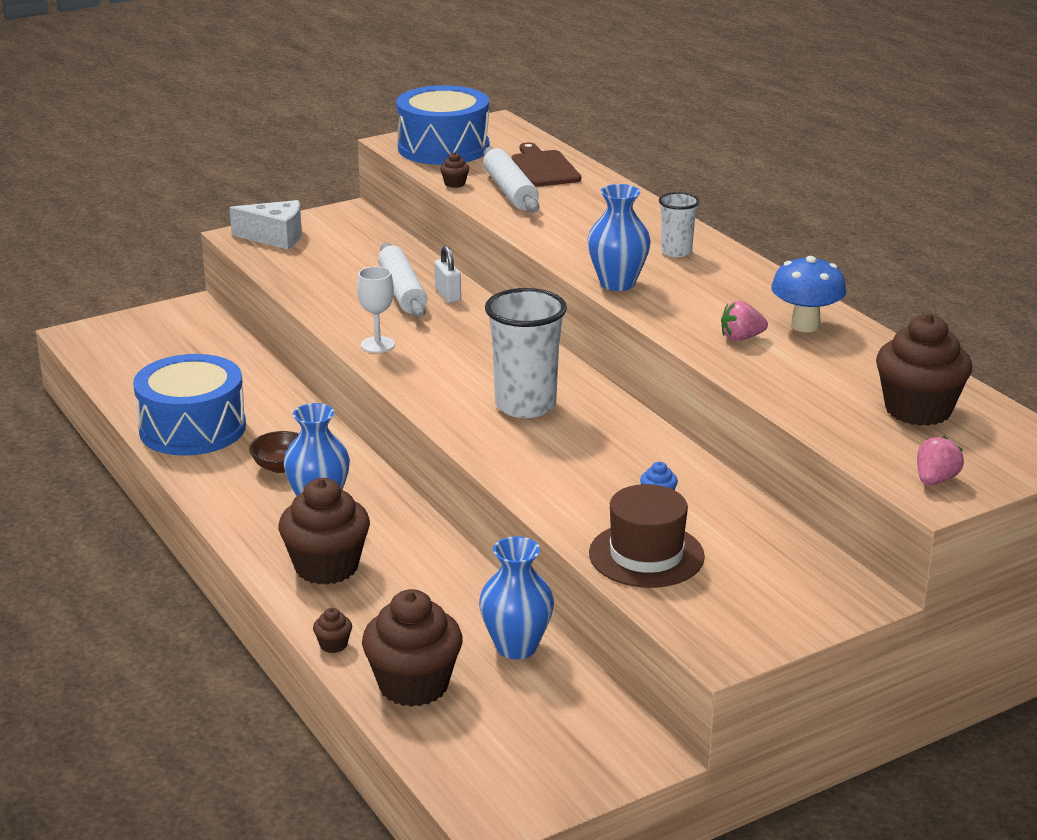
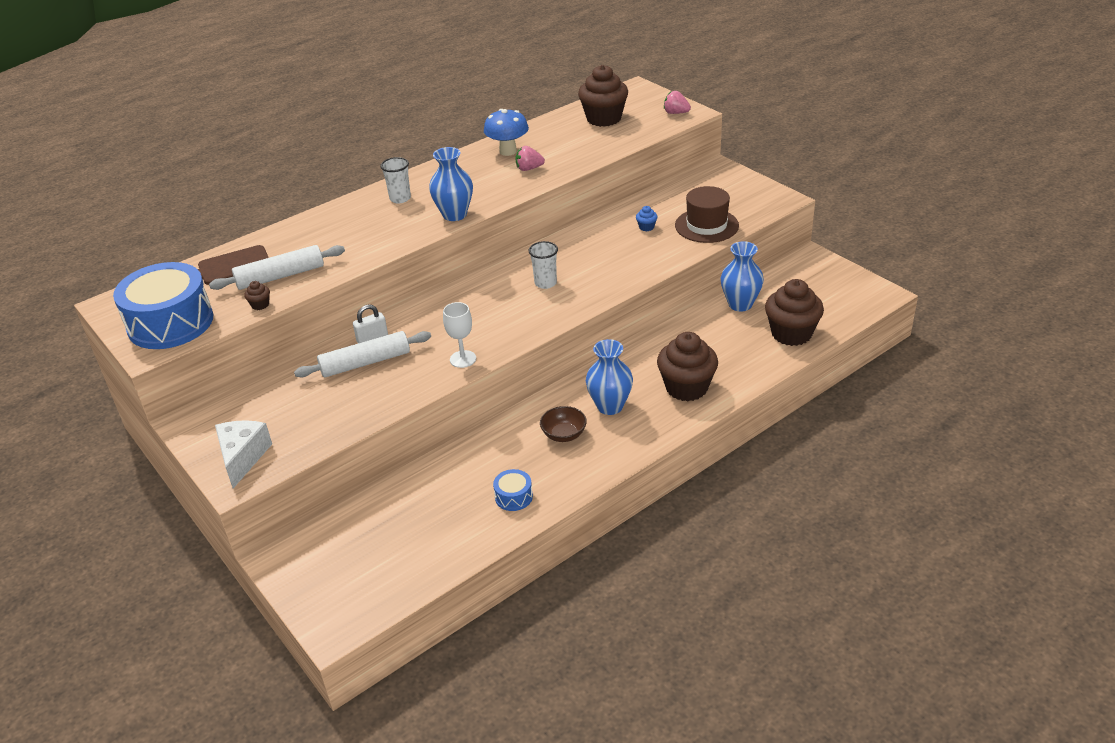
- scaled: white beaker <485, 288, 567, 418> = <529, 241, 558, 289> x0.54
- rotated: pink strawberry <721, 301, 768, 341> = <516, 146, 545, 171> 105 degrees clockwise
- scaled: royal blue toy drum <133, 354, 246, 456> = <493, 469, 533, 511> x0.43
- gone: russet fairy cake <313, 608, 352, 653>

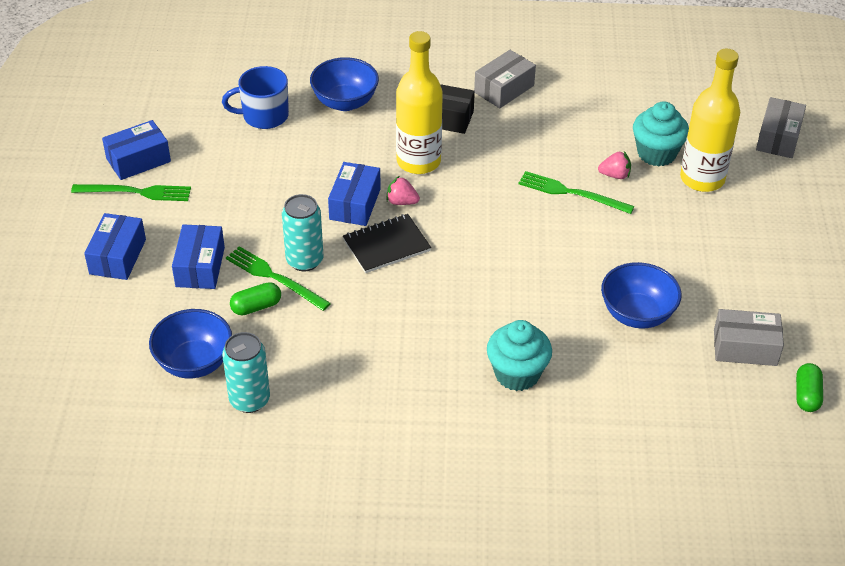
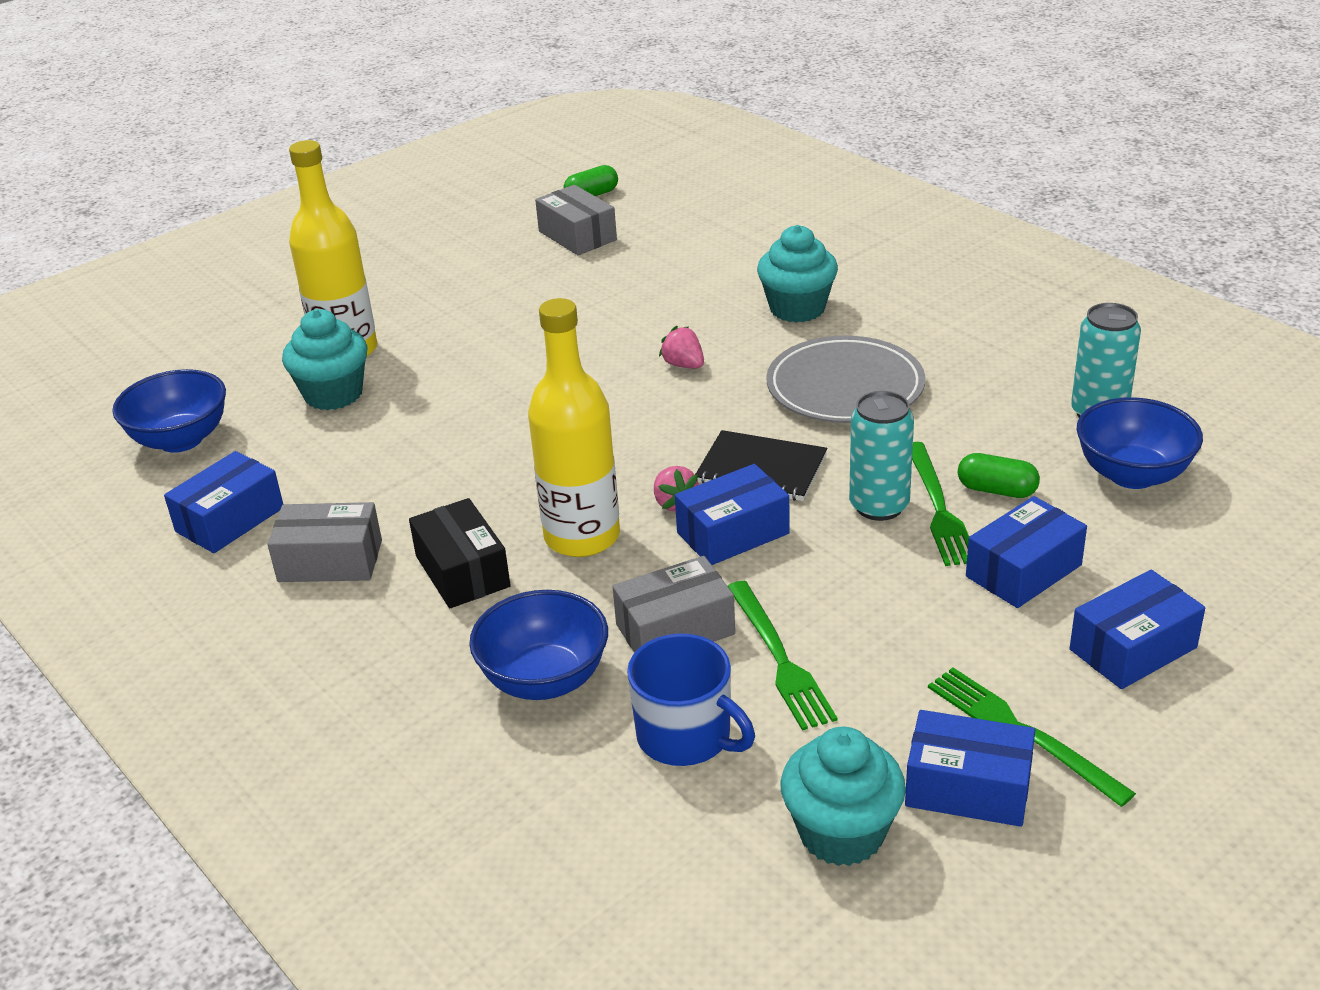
- shifted: ash-grey package <756, 97, 806, 158> to <612, 556, 735, 653>
- shifted: pink strawberry <598, 151, 631, 179> to <659, 326, 704, 368>
- shifted: leaf-green fork <518, 171, 635, 214> to <728, 581, 838, 731>
- shifted: royal blue deep dish <601, 262, 682, 328> to <112, 369, 226, 453>
- new: ash-grey dinner plate <766, 336, 925, 423>
- new: royal blue package <164, 451, 283, 553>
- new: teal fairy cake <780, 727, 906, 866>

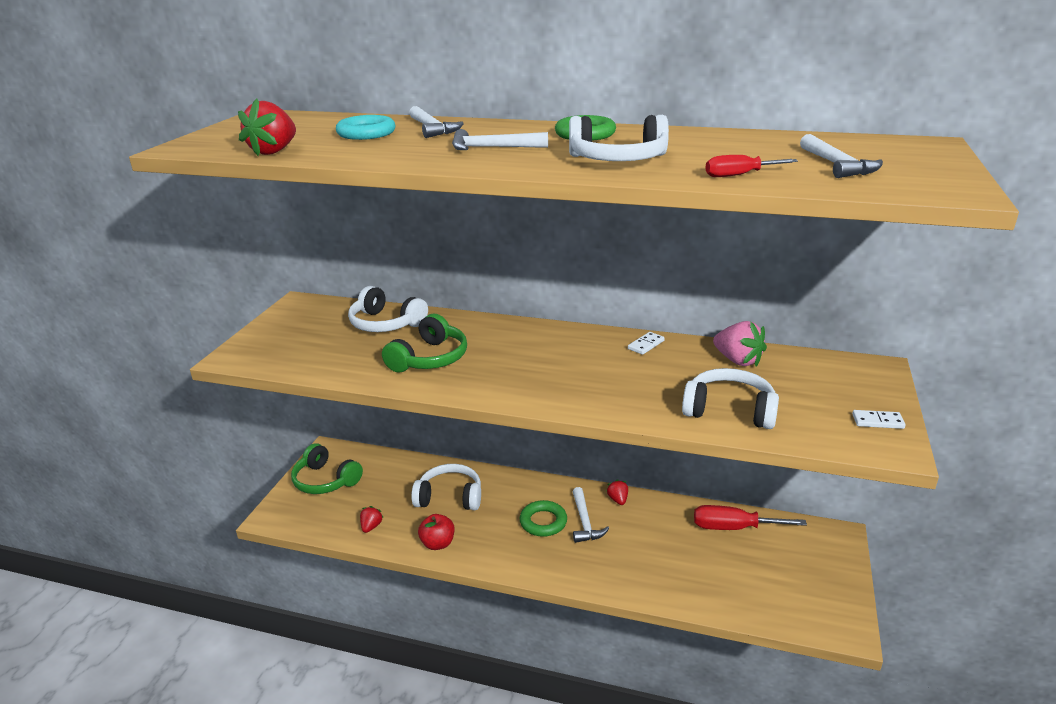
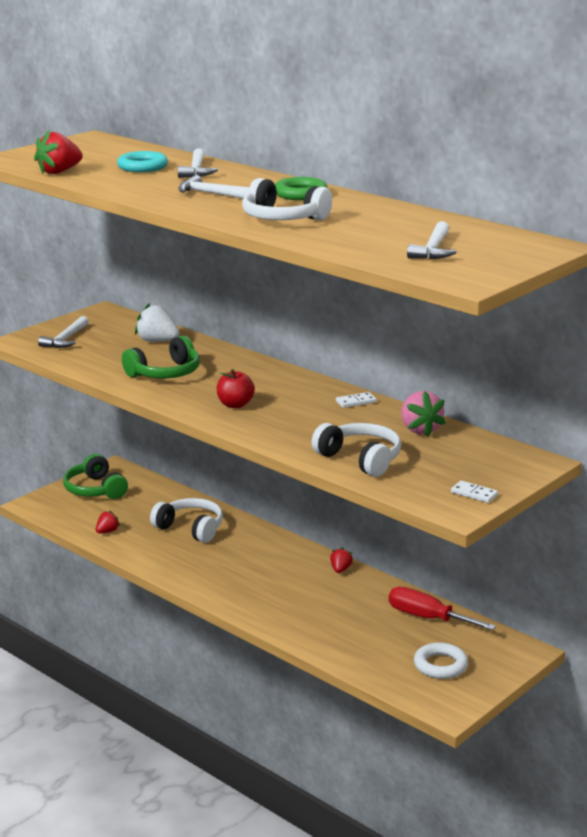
- gone: red screwdriver <705, 155, 798, 177>
- swapped: white headphones <348, 286, 428, 332> to white strawberry <135, 303, 180, 342>
- shifted: white hammer <572, 487, 609, 543> to <38, 316, 89, 348>
- gone: leaf-green hoop <520, 500, 567, 537>
- shifted: red apple fruit <418, 514, 455, 550> to <217, 369, 255, 408>
- new: white hoop <414, 642, 468, 679>

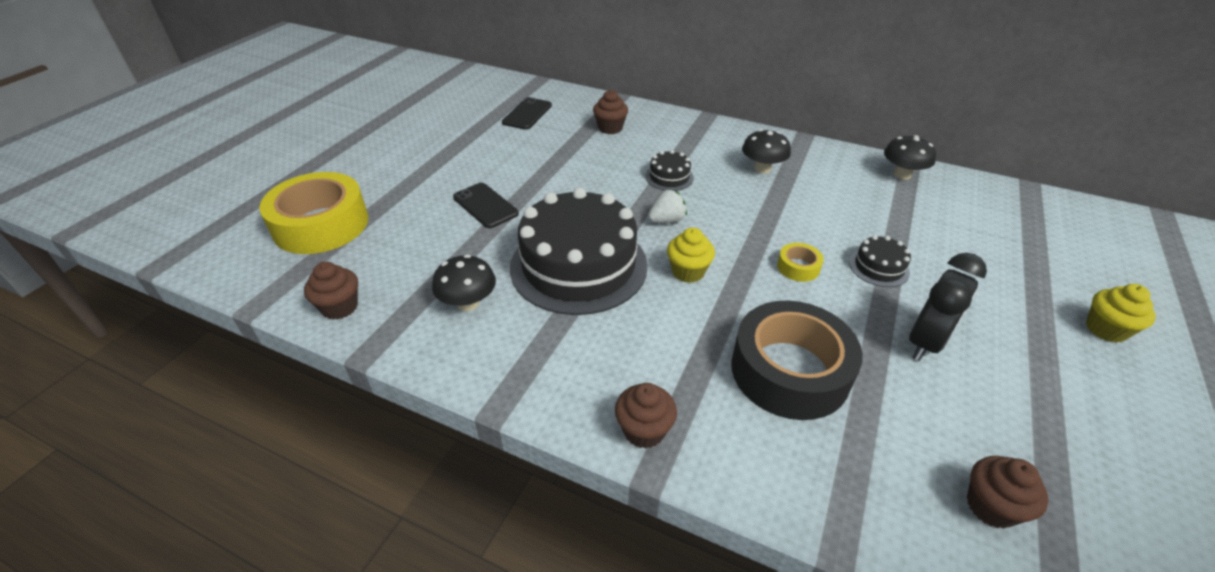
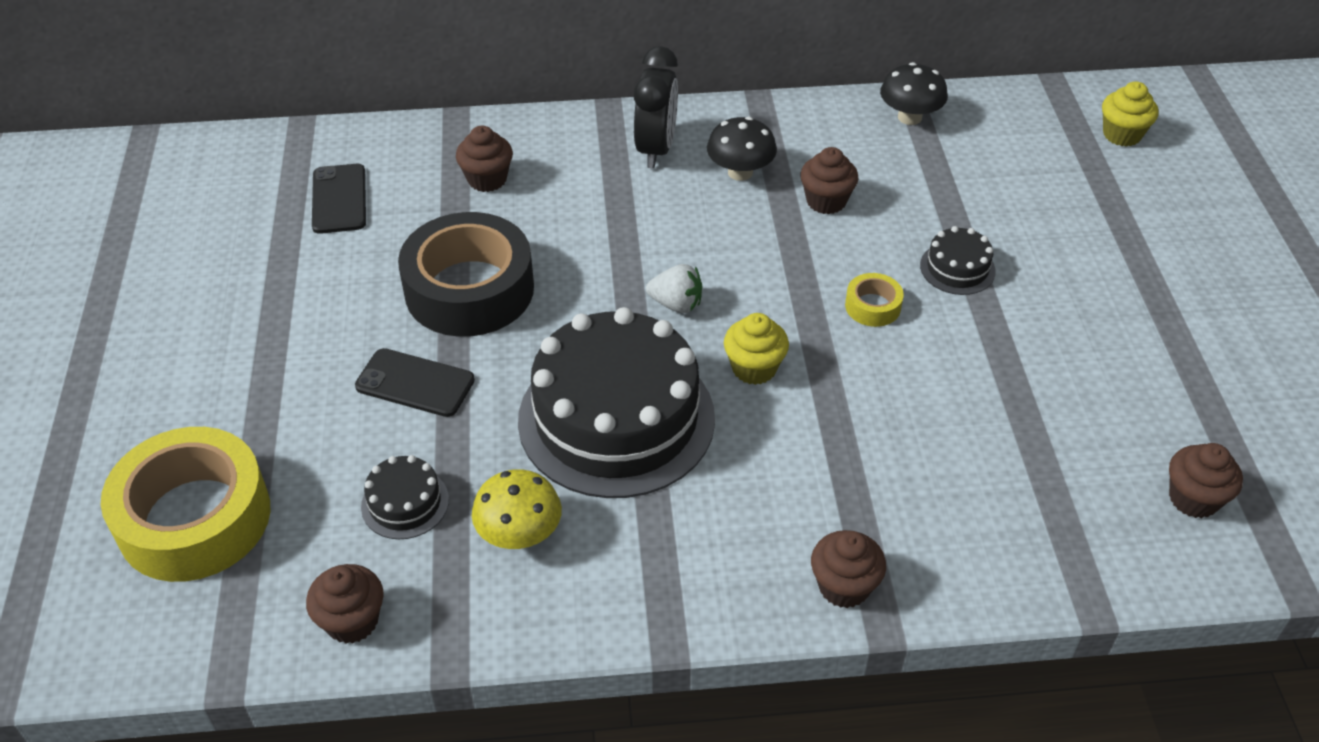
- shifted: black gateau <645, 150, 694, 191> to <361, 455, 449, 539>
- rotated: white strawberry <648, 190, 687, 223> = <646, 264, 702, 313> 75 degrees clockwise
- shifted: black bedside clock <909, 253, 987, 361> to <634, 46, 678, 168>
- repainted: black toadstool <432, 255, 496, 311> to golden toadstool <472, 469, 562, 549>
- shifted: golden fairy cake <1086, 284, 1156, 343> to <1102, 81, 1159, 147>
- shifted: black tape <731, 300, 863, 420> to <398, 212, 534, 337>
- new: russet fairy cake <800, 147, 858, 214>

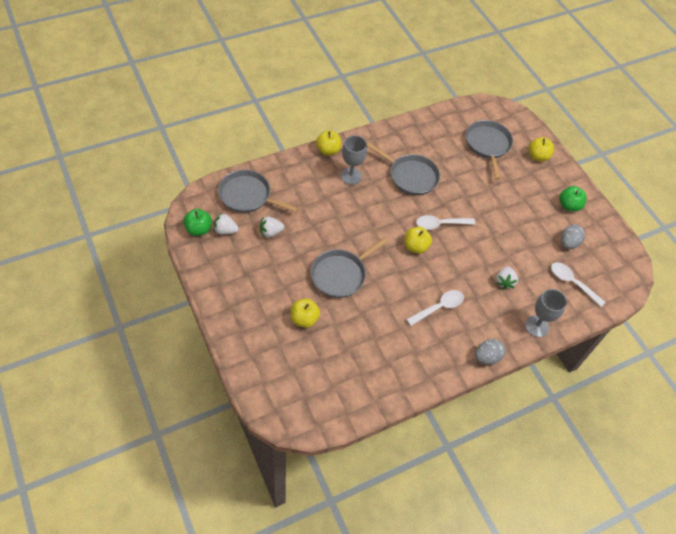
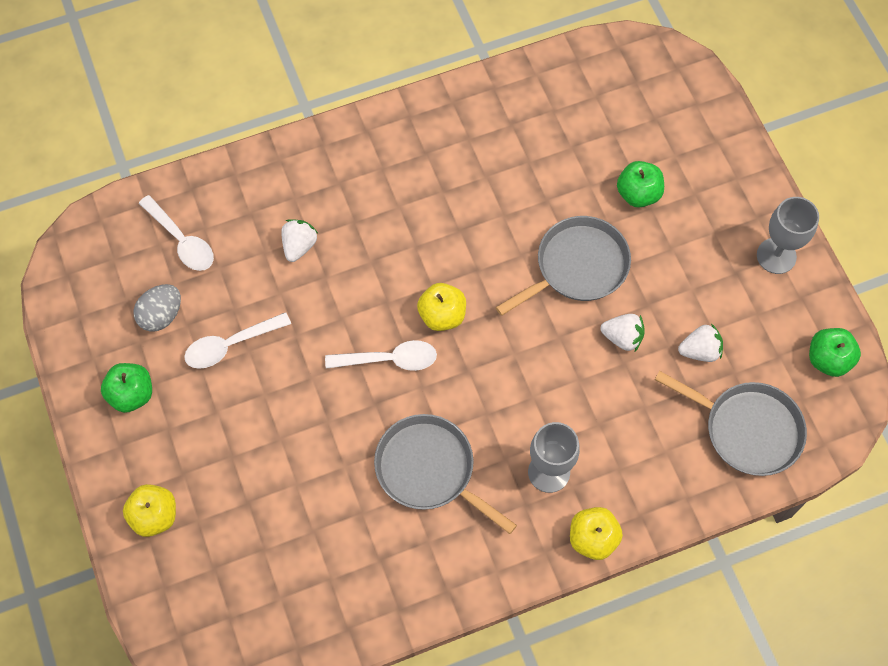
- gone: ash-grey skillet <466, 120, 513, 180>
- shifted: white strawberry <214, 213, 239, 235> to <600, 314, 645, 351>
- shifted: ash-grey goblet <525, 289, 567, 337> to <757, 197, 819, 274>
- shifted: white spoon <406, 290, 464, 326> to <184, 312, 291, 369>
- repainted: golden apple fruit <290, 298, 320, 328> to leaf-green apple fruit <617, 161, 664, 208>
- gone: ash-grey egg shape <475, 339, 506, 365>

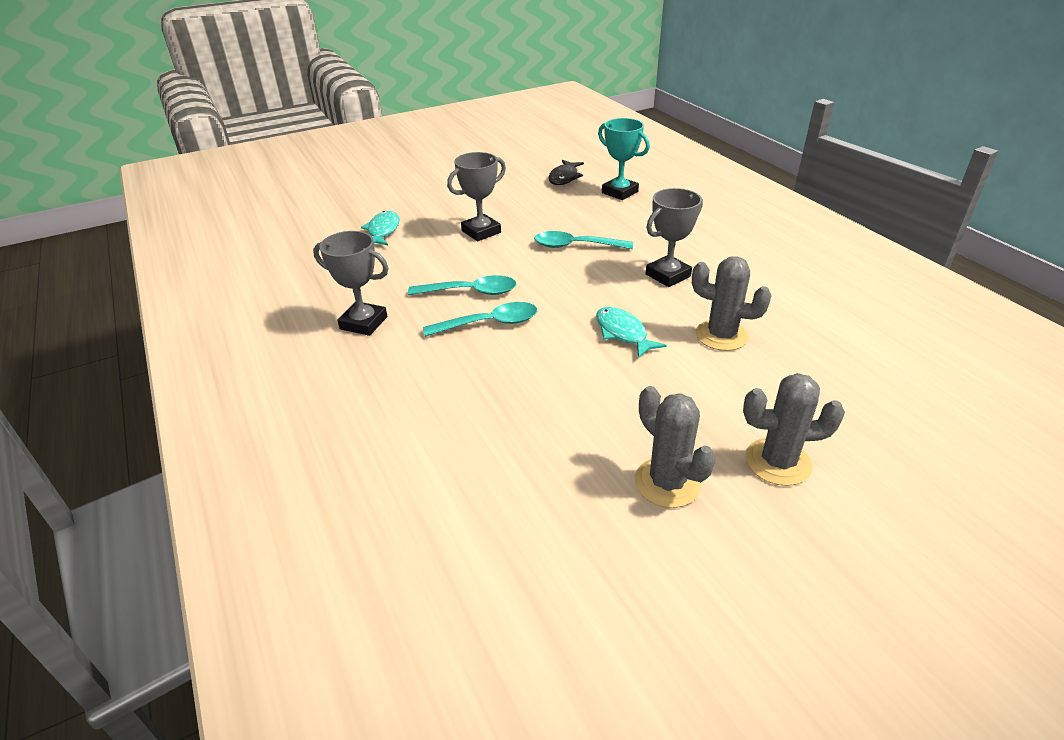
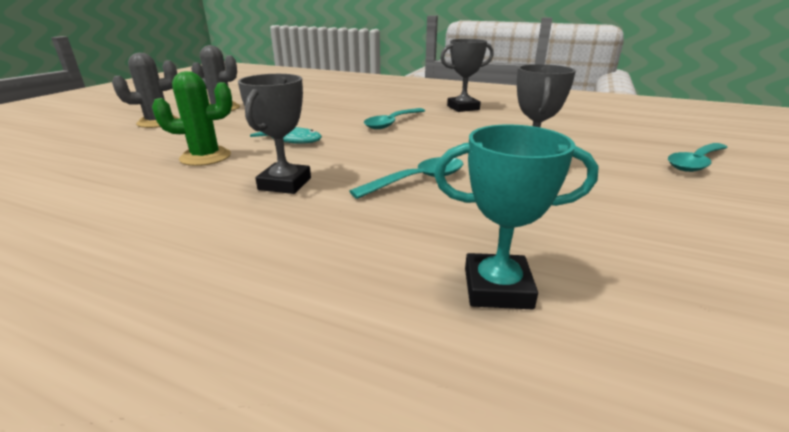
- gone: black fish <548, 160, 584, 185>
- gone: teal fish <361, 211, 400, 245>
- repainted: ash-grey cactus <692, 256, 772, 351> to leaf-green cactus <152, 71, 232, 166>
- shifted: teal spoon <408, 275, 517, 295> to <668, 143, 728, 172>

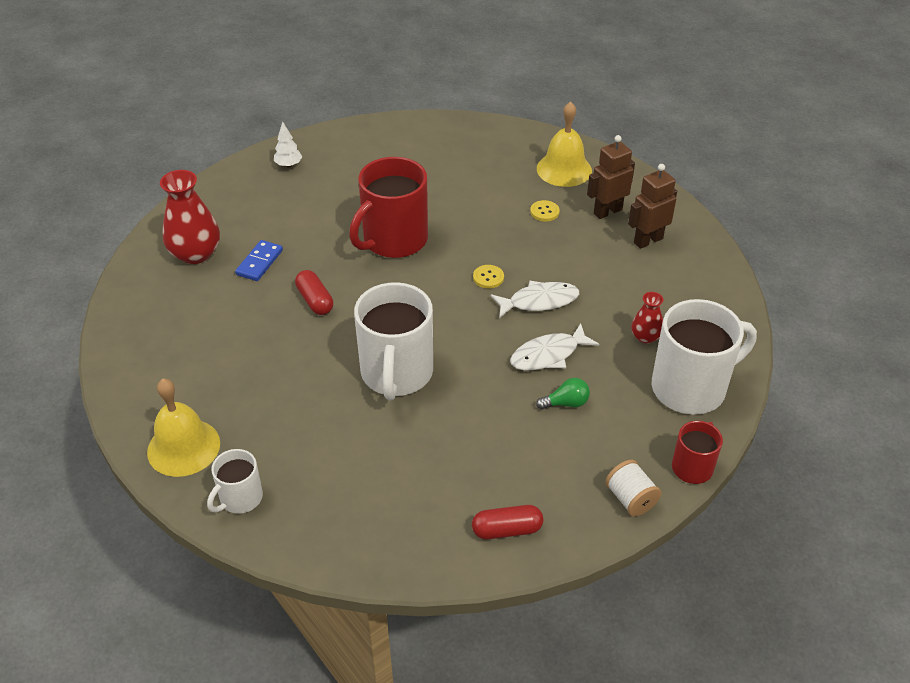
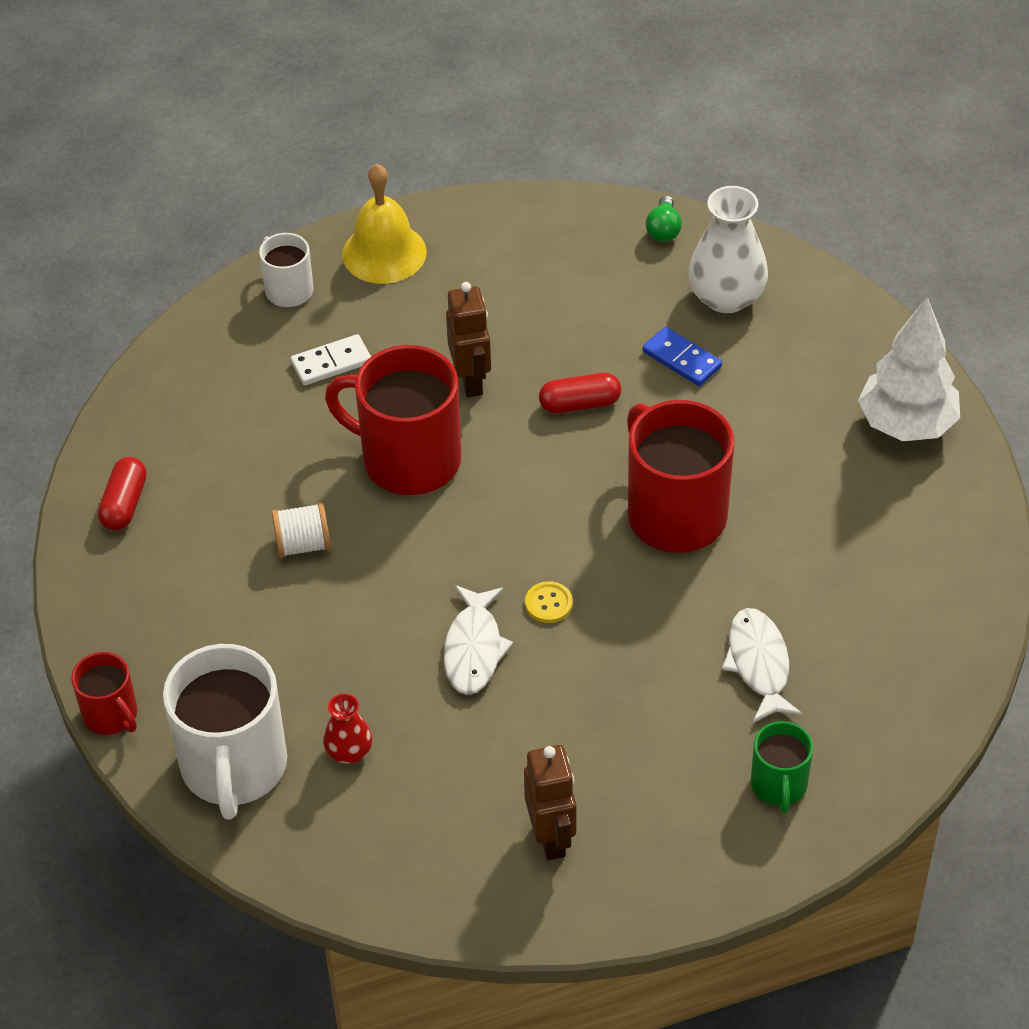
- swapped: golden bell <537, 102, 592, 187> to leaf-green mug <751, 721, 813, 813>
- scaled: white tree <274, 121, 302, 167> = <858, 297, 960, 441> x2.16
- shifted: russet robot <587, 135, 635, 219> to <446, 282, 491, 398>
- repainted: red tall vase <160, 170, 220, 264> to white tall vase <688, 186, 768, 313>
- gone: golden sewing button <530, 200, 560, 221>
- repainted: white mug <354, 282, 433, 401> to red mug <325, 345, 461, 495>
- shifted: white fish <510, 323, 599, 371> to <722, 608, 803, 723>
- shifted: leaf-green bulb <536, 378, 590, 410> to <646, 195, 682, 242>
- shifted: white reel of thread <605, 460, 661, 516> to <272, 503, 331, 558>
- new: white domino tile <290, 334, 371, 386>

